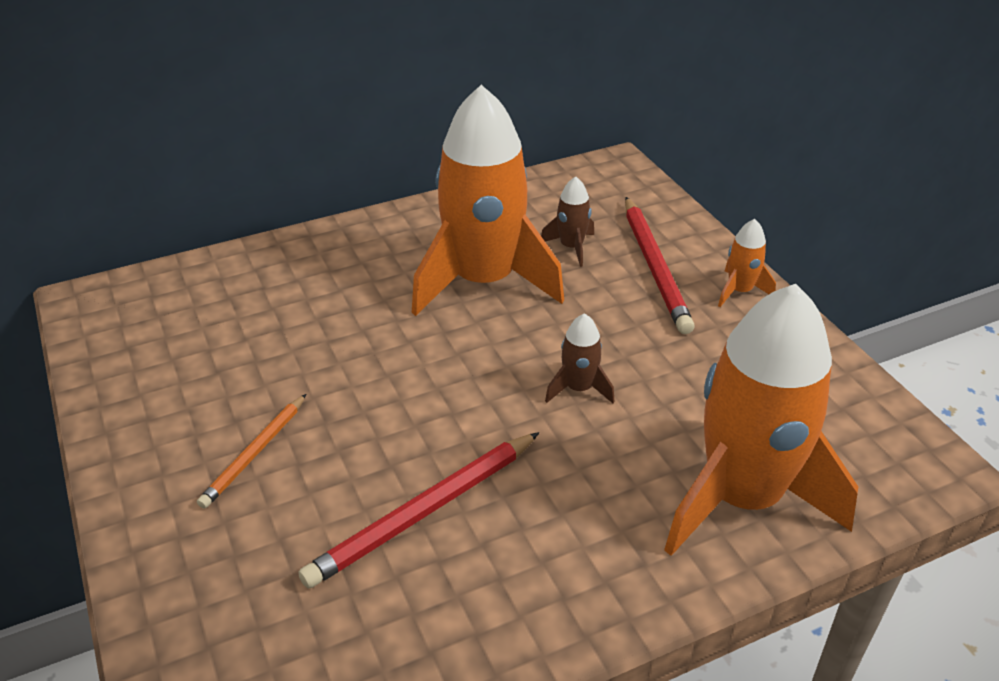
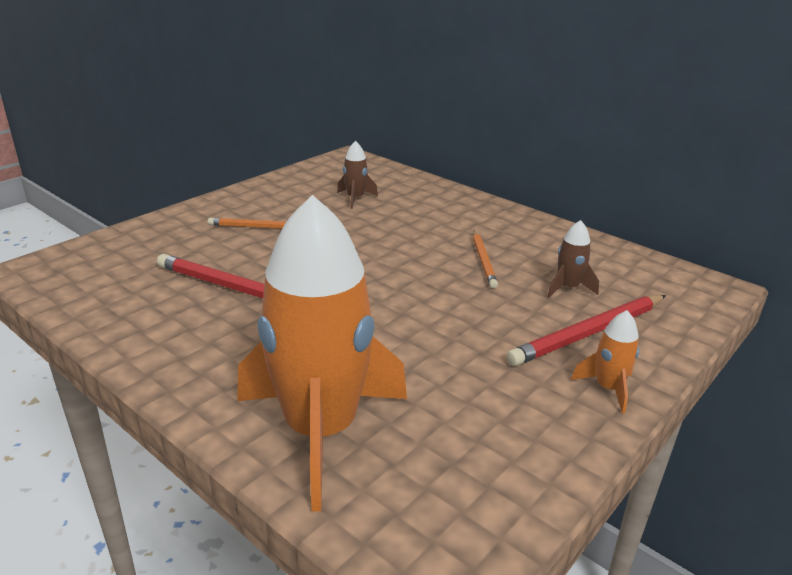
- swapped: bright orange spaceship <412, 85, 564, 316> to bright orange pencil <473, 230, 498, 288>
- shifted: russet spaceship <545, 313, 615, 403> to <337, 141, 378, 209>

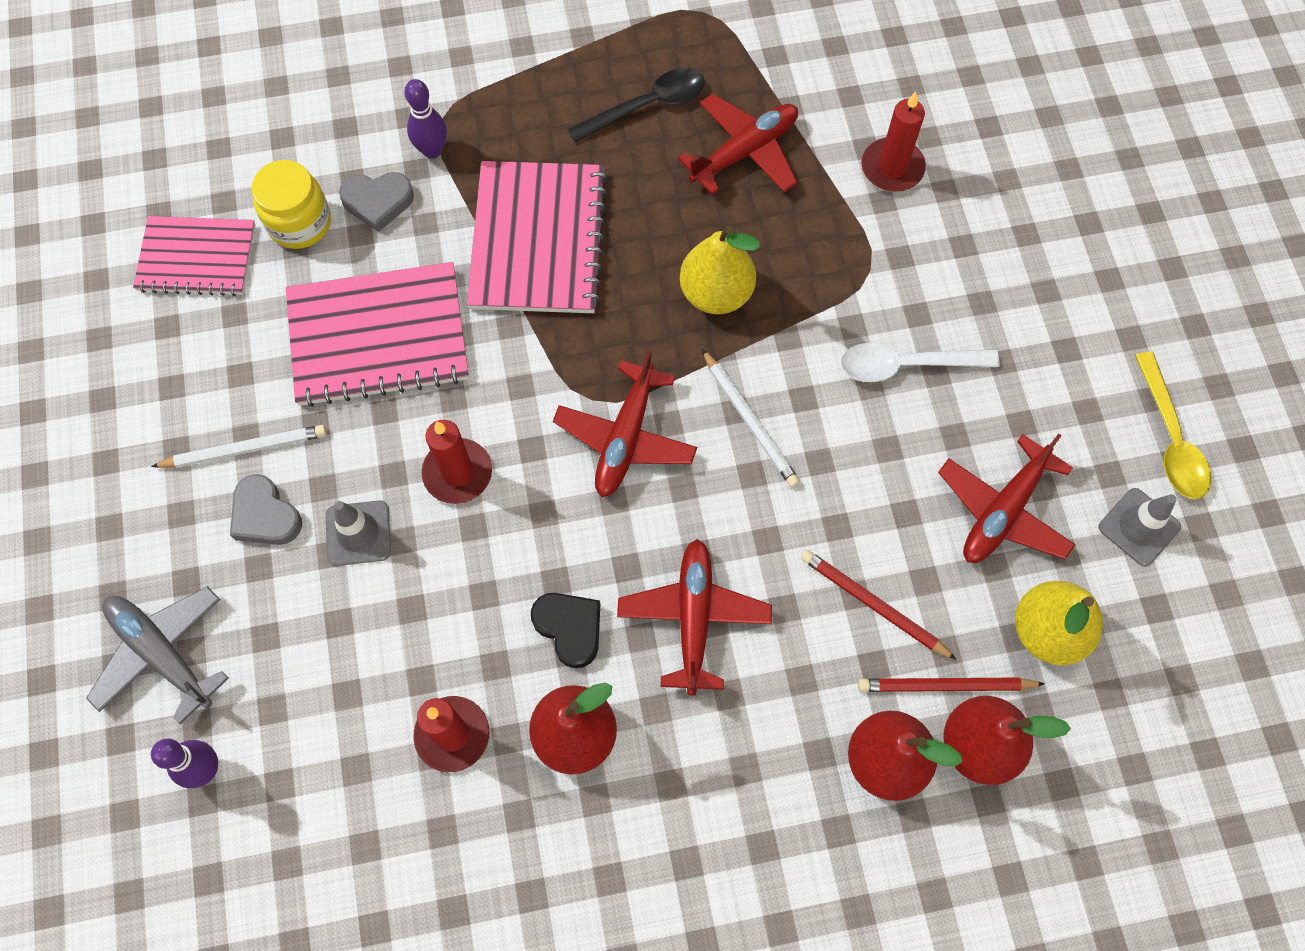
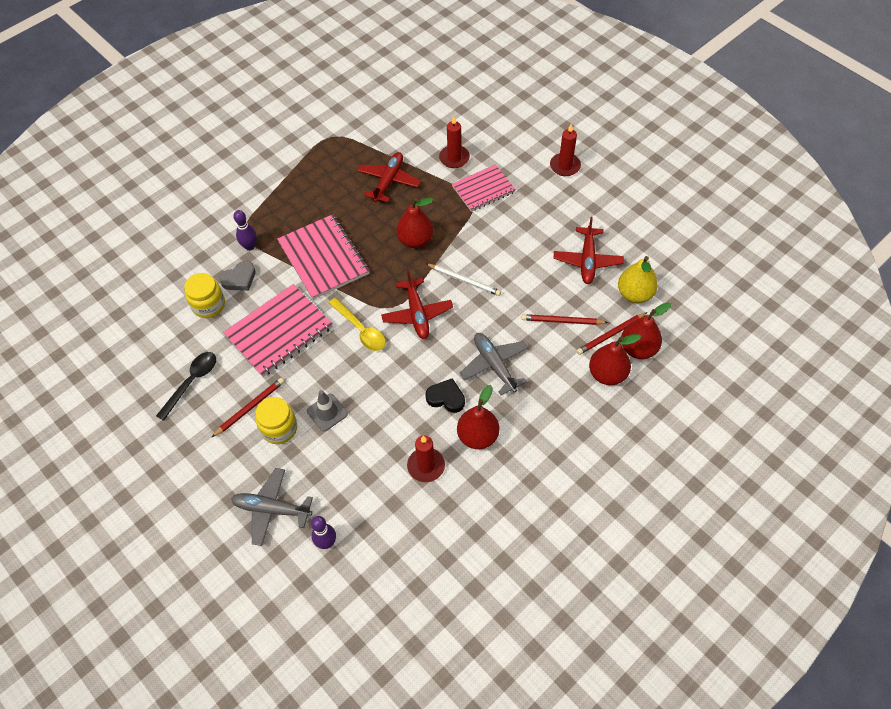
- shifted: black spoon <568, 68, 705, 143> to <156, 352, 216, 421>
- shifted: pink notebook <133, 216, 255, 296> to <452, 164, 516, 212>
- repainted: golden toy pear <680, 225, 760, 314> to red toy pear <396, 198, 433, 248>
- gone: white spoon <840, 343, 1000, 382>
- shifted: golden spoon <1135, 352, 1211, 499> to <329, 298, 386, 351>
- shifted: red wax candle <421, 420, 492, 504> to <550, 124, 581, 176>
- repainted: white pencil <151, 425, 327, 468> to red pencil <211, 378, 284, 438>
- swapped: ash-grey heart shape <230, 474, 302, 545> to golden jam jar <255, 397, 297, 444>
- gone: ash-grey safety cone <1099, 488, 1181, 566>
- repainted: red plane <617, 539, 772, 695> to ash-grey plane <459, 333, 528, 395>

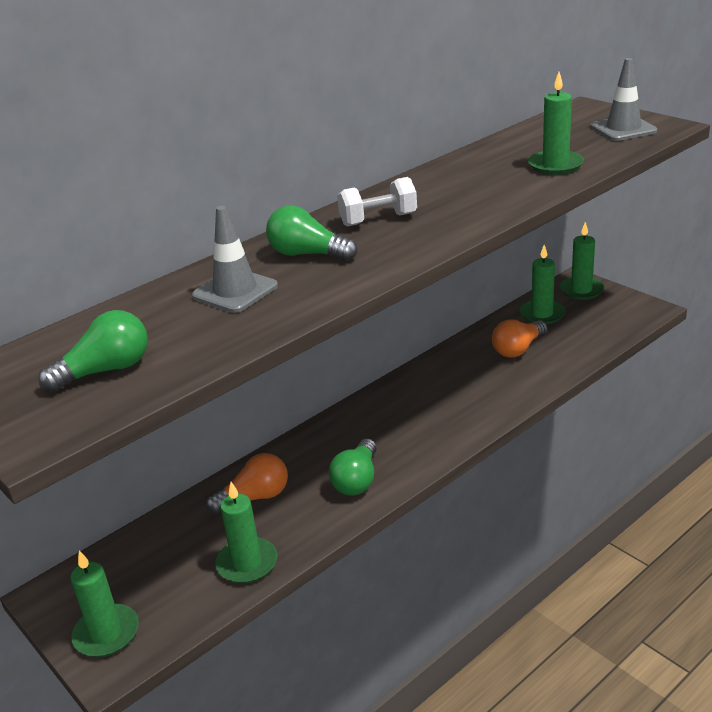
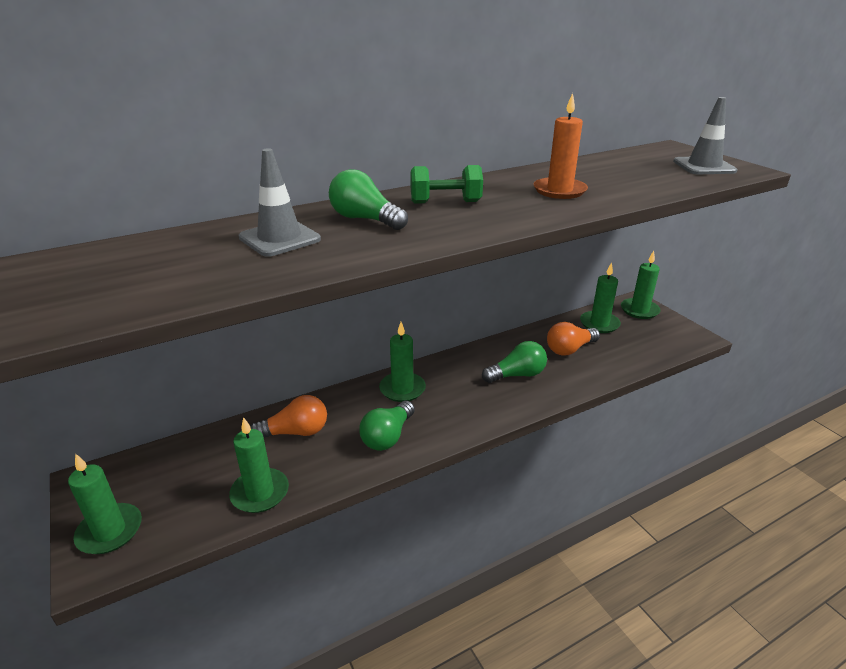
- shifted: leaf-green wax candle <528, 72, 584, 175> to <379, 322, 426, 402>
- repainted: white hand weight <337, 177, 417, 227> to leaf-green hand weight <410, 165, 483, 204>
- shifted: leaf-green bulb <38, 310, 148, 392> to <482, 341, 547, 383>
- new: bright orange wax candle <534, 93, 588, 199>

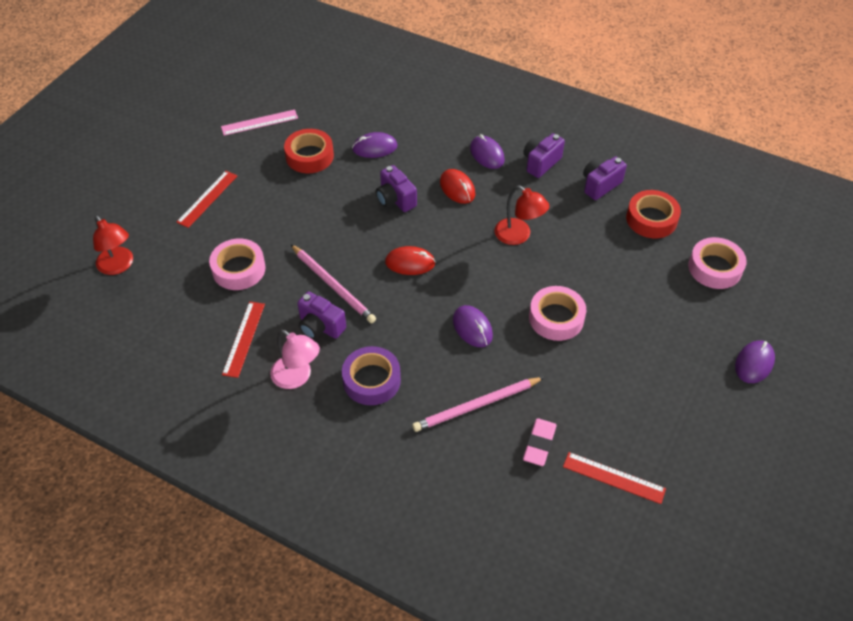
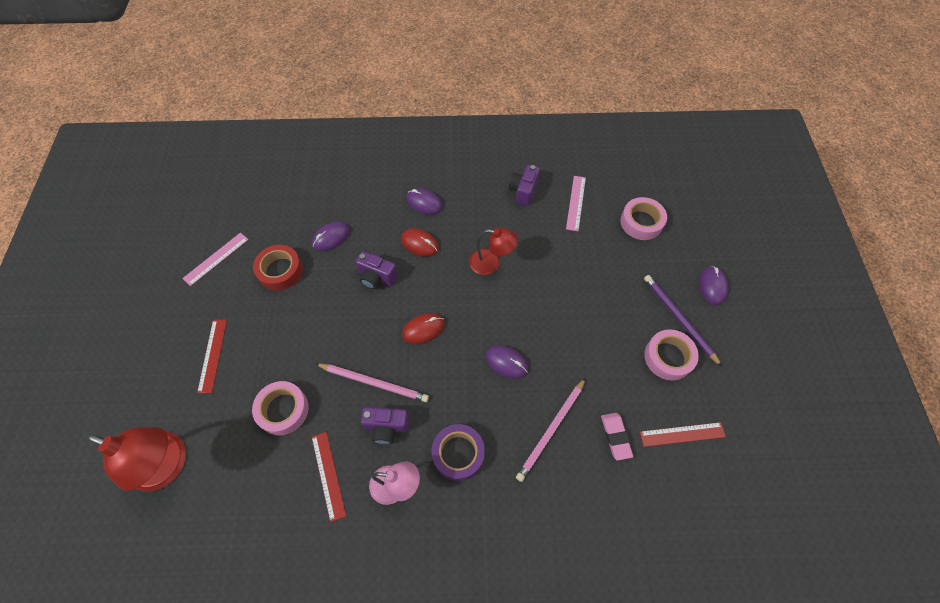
- gone: purple camera <523, 133, 565, 178>
- swapped: red tape <626, 190, 681, 239> to pink measuring stick <566, 176, 586, 231>
- scaled: red desk lamp <93, 215, 133, 275> = <87, 427, 186, 492> x1.60
- shifted: pink tape <529, 286, 586, 341> to <644, 329, 699, 381>
- new: purple pencil <644, 275, 722, 367>

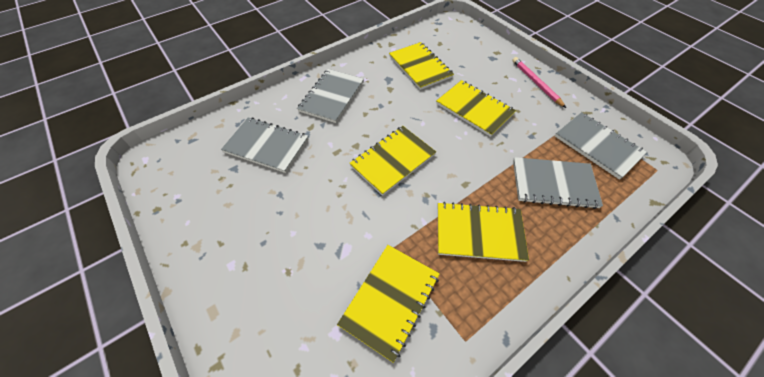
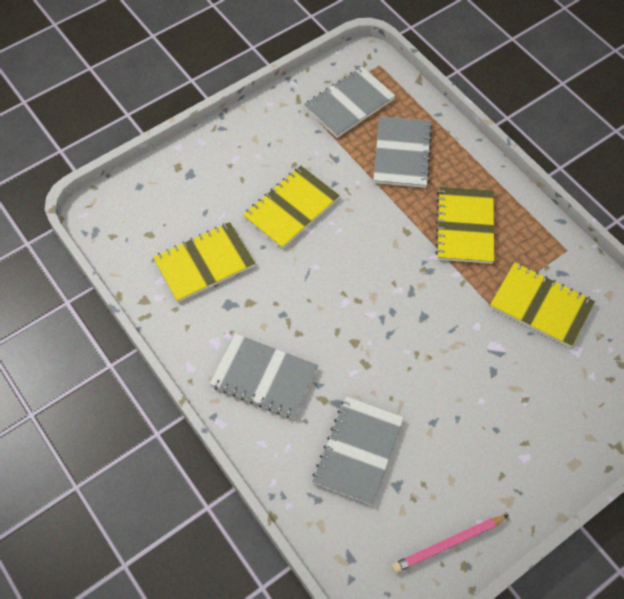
- shifted: pink pencil <512, 57, 566, 108> to <392, 515, 509, 573>
- gone: golden notebook <349, 126, 436, 196>

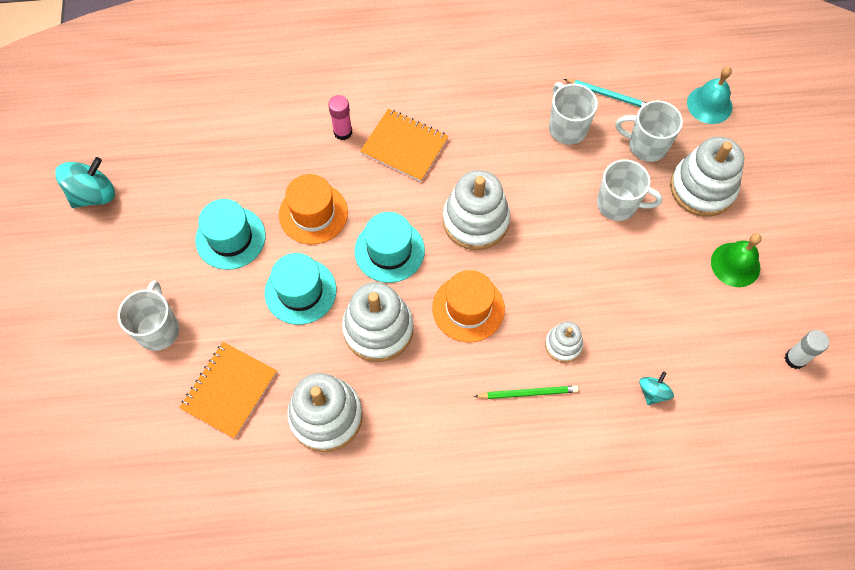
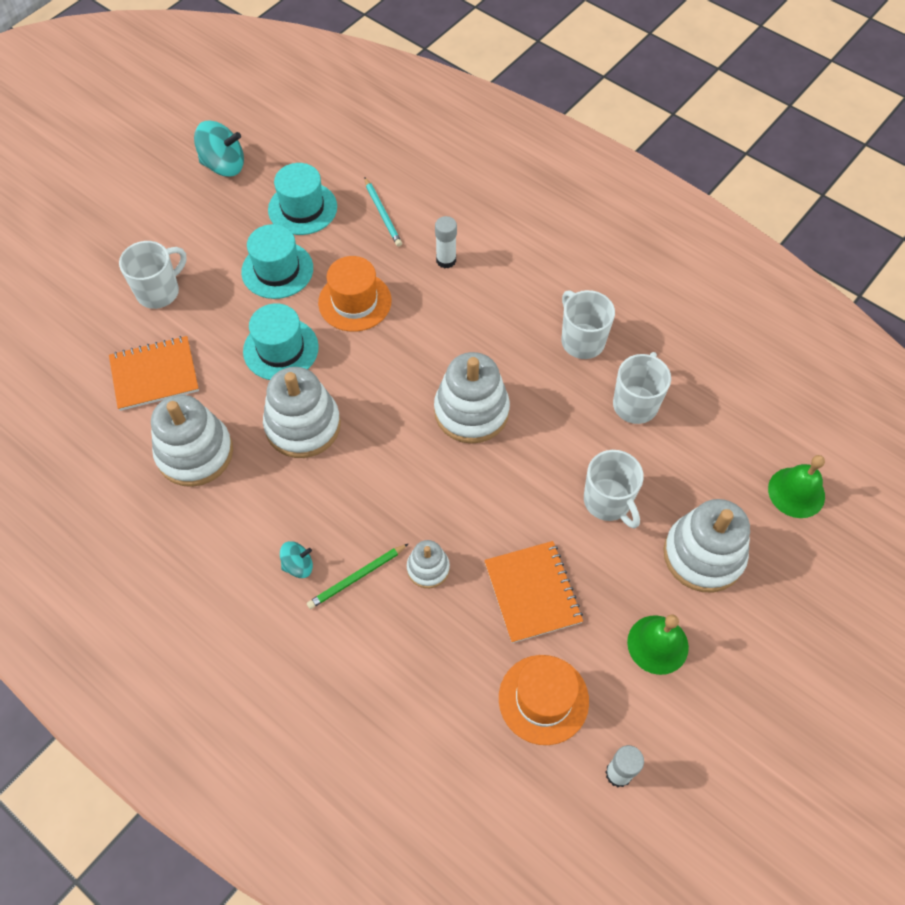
- repainted: teal bell <687, 66, 733, 124> to leaf-green bell <768, 455, 825, 518>
- shifted: teal pencil <564, 79, 646, 107> to <364, 177, 402, 247>
- repainted: pink glue stick <328, 95, 352, 140> to white glue stick <435, 216, 457, 269>
- shifted: white mug <615, 101, 683, 162> to <561, 290, 615, 359>
- shifted: bright orange notebook <360, 109, 449, 182> to <484, 541, 583, 643>
- shifted: teal hat <354, 212, 425, 283> to <268, 163, 337, 235>
- shifted: bright orange hat <432, 270, 505, 342> to <499, 655, 589, 745>
- shifted: teal spinning top <639, 371, 674, 405> to <280, 541, 313, 578>
- rotated: leaf-green pencil <474, 385, 578, 399> = <307, 544, 408, 609> 105 degrees clockwise

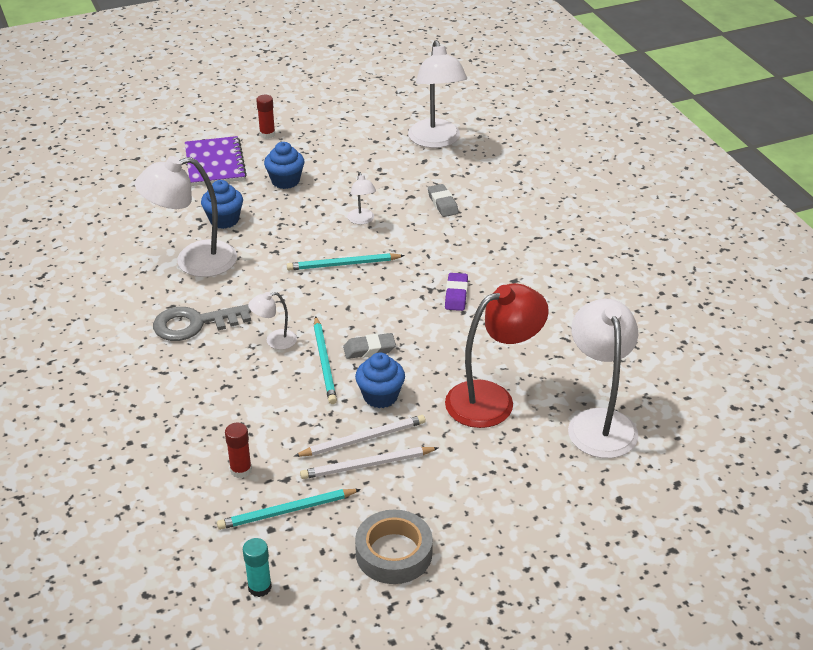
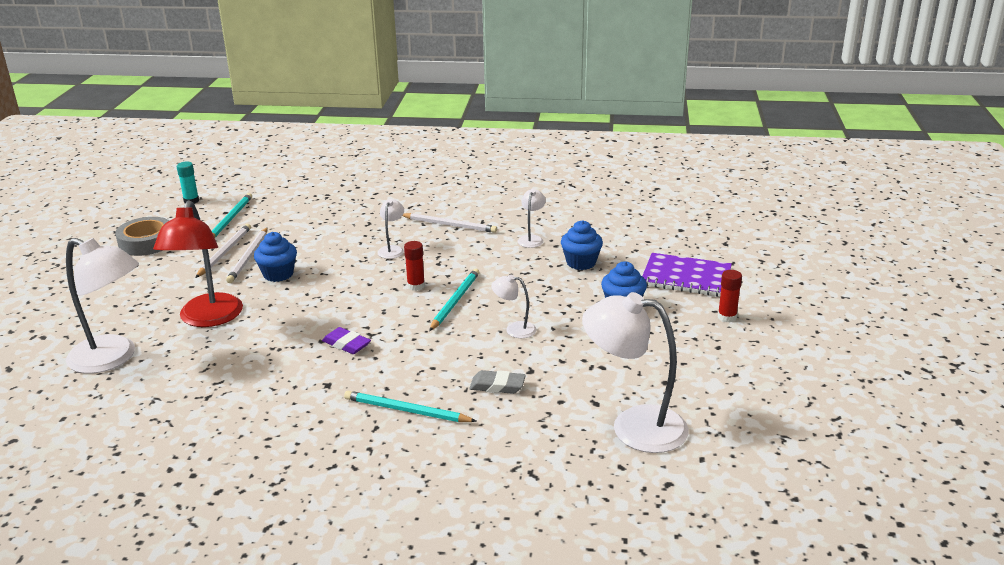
- scaled: white desk lamp <135, 156, 237, 277> = <517, 189, 546, 248> x0.47
- swapped: ash-grey door key <153, 304, 251, 341> to white pencil <403, 213, 497, 233>
- shifted: teal pencil <314, 316, 337, 404> to <344, 391, 477, 422>
- gone: ash-grey eraser <343, 333, 396, 359>
- shifted: red glue stick <225, 423, 252, 478> to <404, 241, 425, 291>

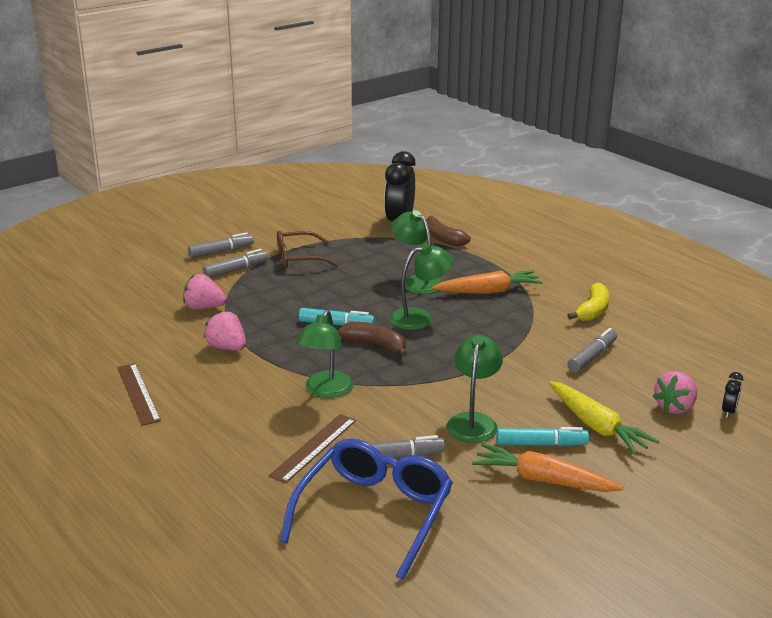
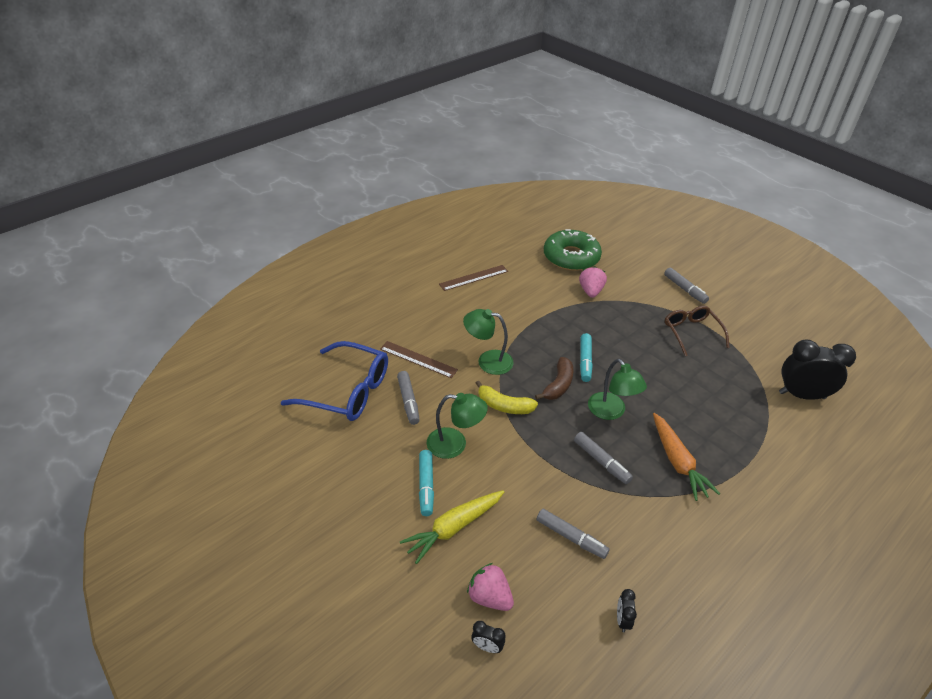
- gone: leaf-green desk lamp <391, 210, 442, 294>
- gone: russet toy banana <426, 215, 471, 246>
- shifted: ash-grey marker pen <203, 249, 268, 278> to <574, 432, 633, 484>
- shifted: golden toy banana <567, 283, 609, 321> to <476, 381, 538, 414>
- gone: pink strawberry <204, 311, 246, 350>
- gone: bright orange root vegetable <472, 443, 624, 492>
- new: leaf-green glazed donut <544, 229, 602, 271>
- new: black bedside clock <617, 589, 637, 633>

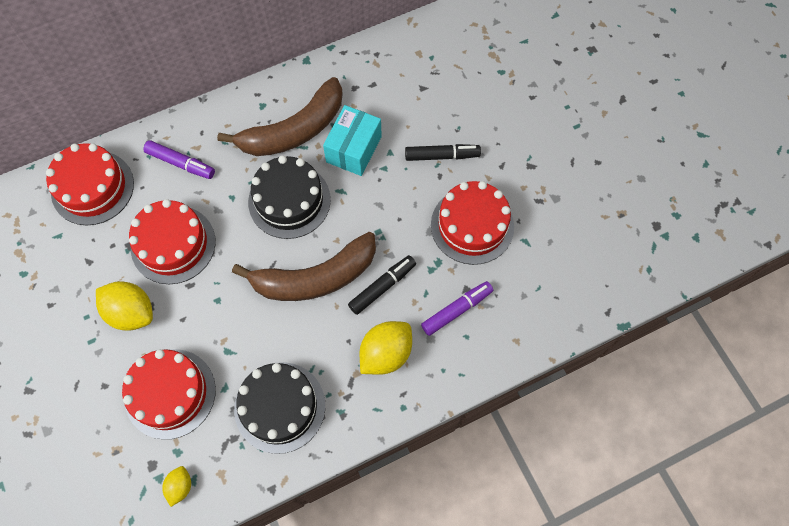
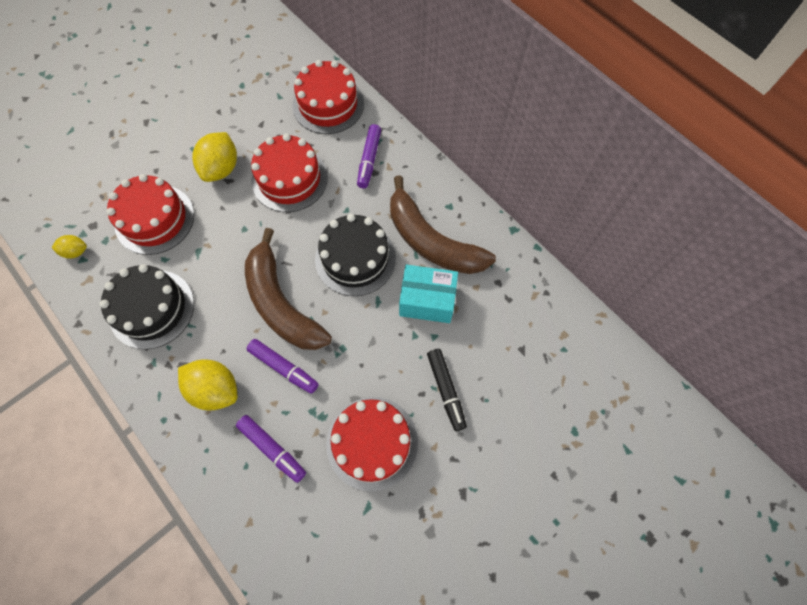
- repainted: black marker pen <348, 255, 416, 315> to purple marker pen <247, 339, 319, 394>

